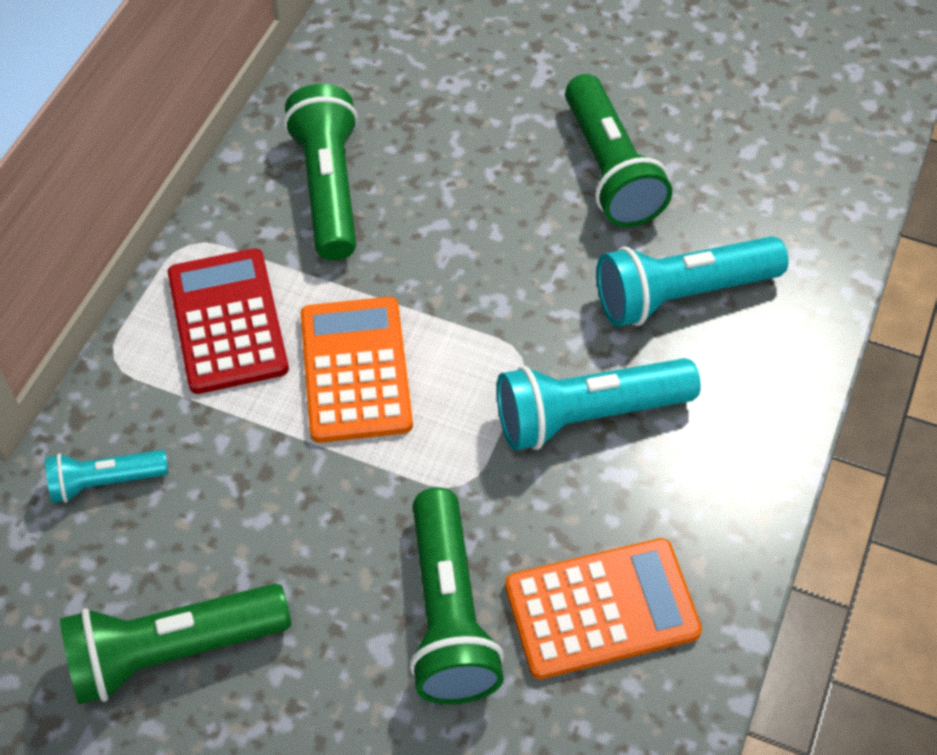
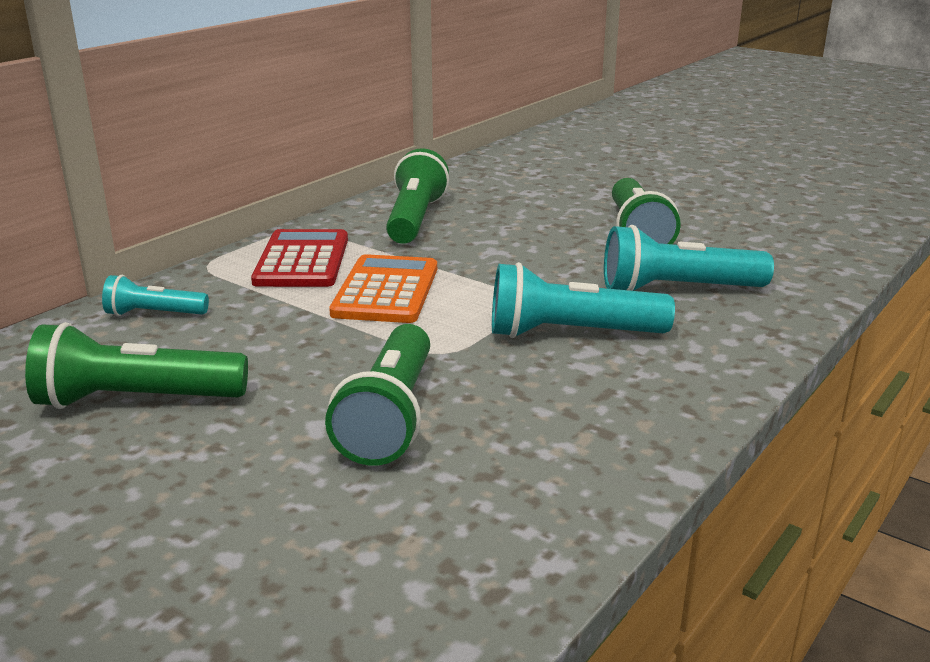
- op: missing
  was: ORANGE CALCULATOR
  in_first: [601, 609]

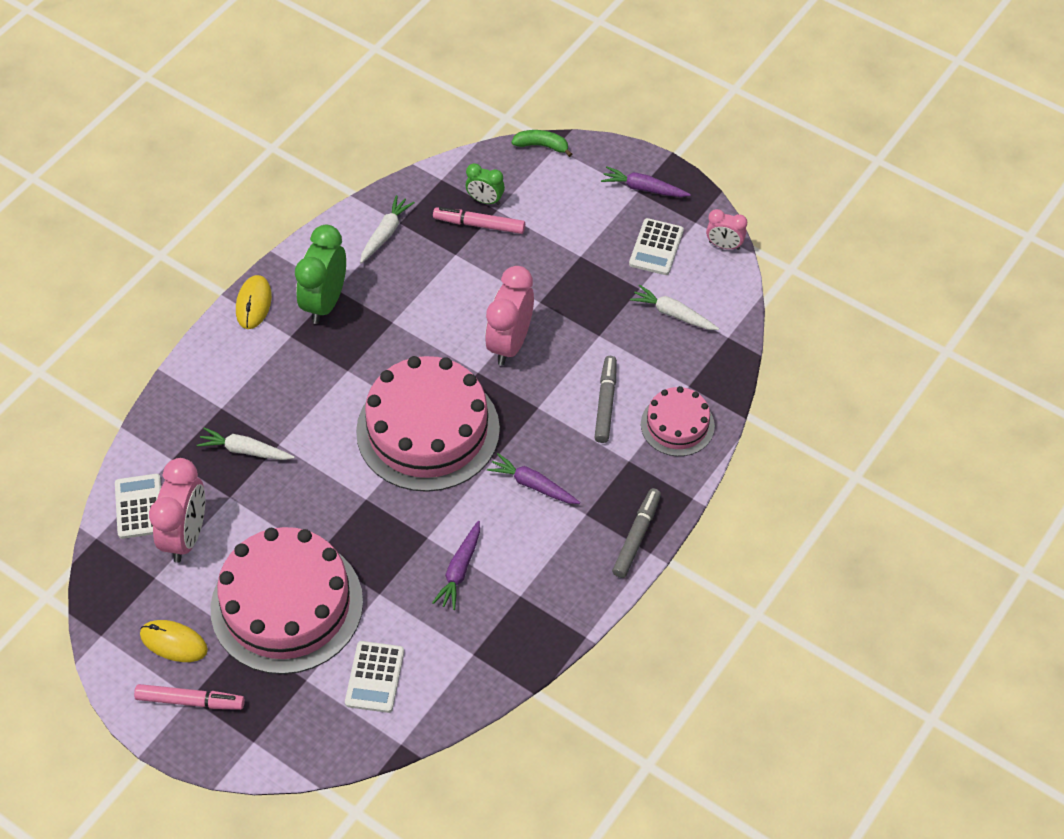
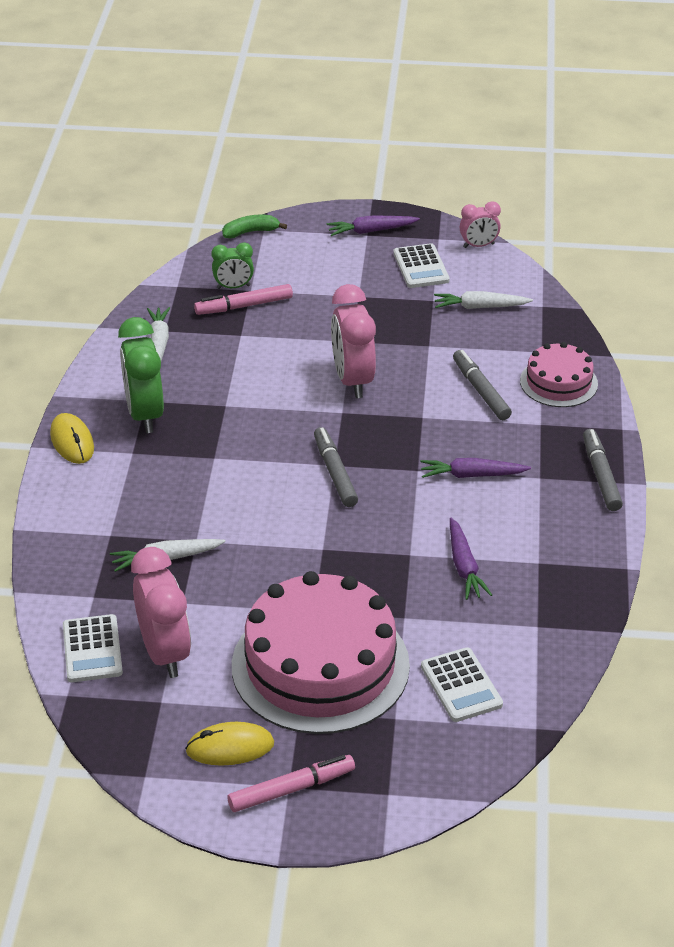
- op: spun
  was: WHITE CALCULATOR
  in_first: [139, 507]
  in_second: [92, 649]
  clockwise: -150
- op: exchanged
  was: PINK CAKE
  now: GREY MARKER
  in_first: [428, 430]
  in_second: [334, 473]

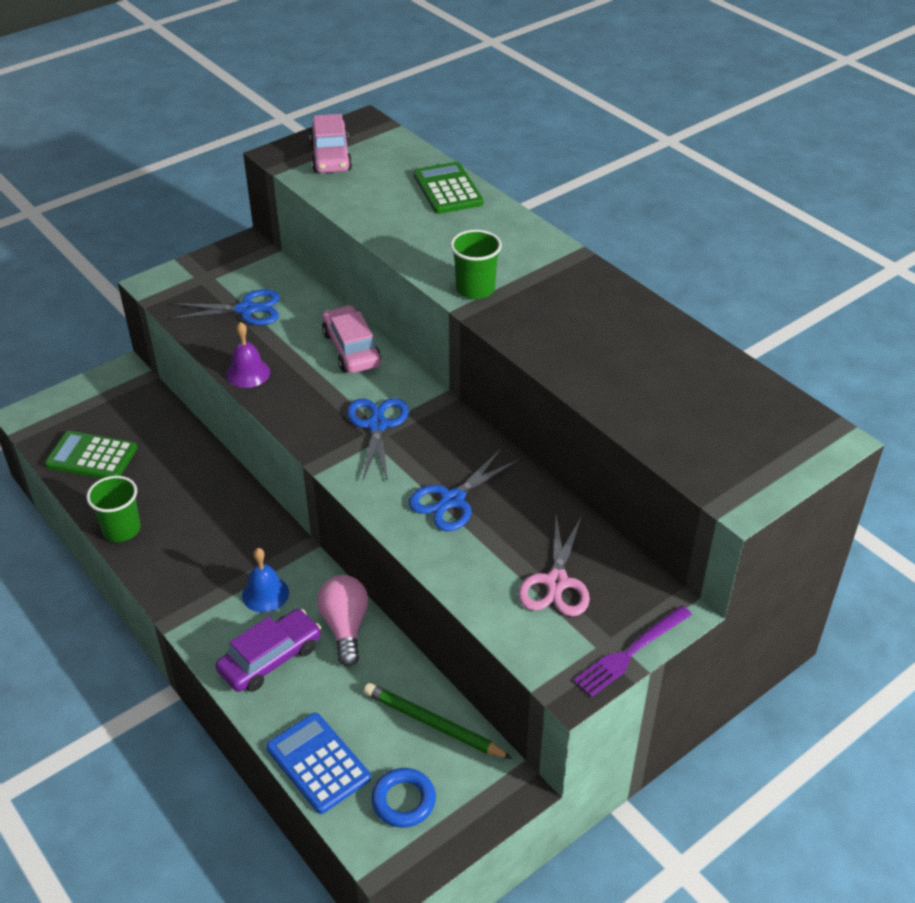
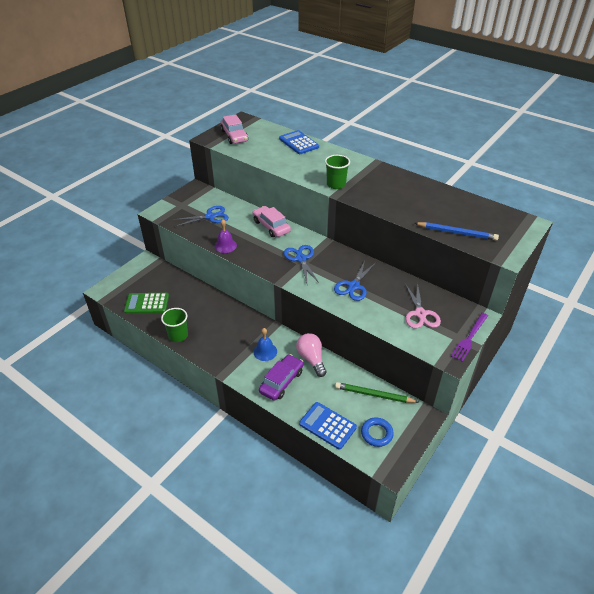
- op: colour
  was: GREEN CALCULATOR
  now: BLUE CALCULATOR
  in_first: [448, 189]
  in_second: [299, 143]
- op: appeared
  now: BLUE PENCIL
  in_second: [457, 233]

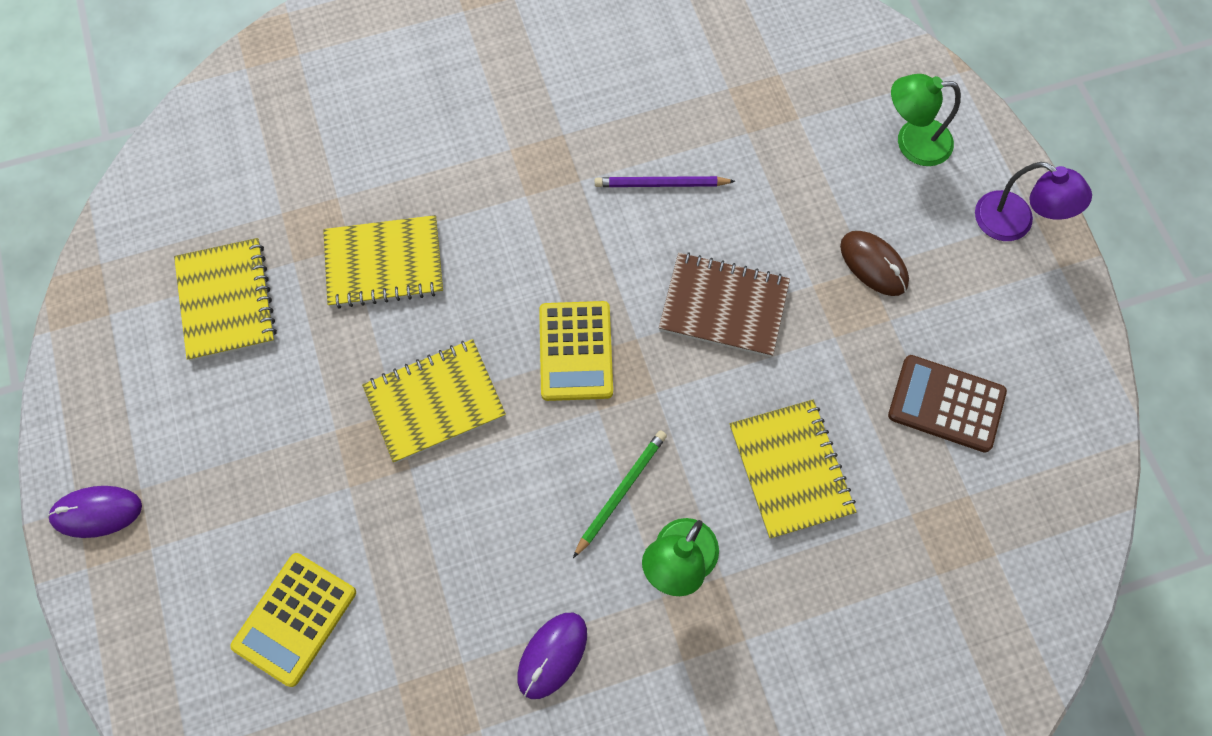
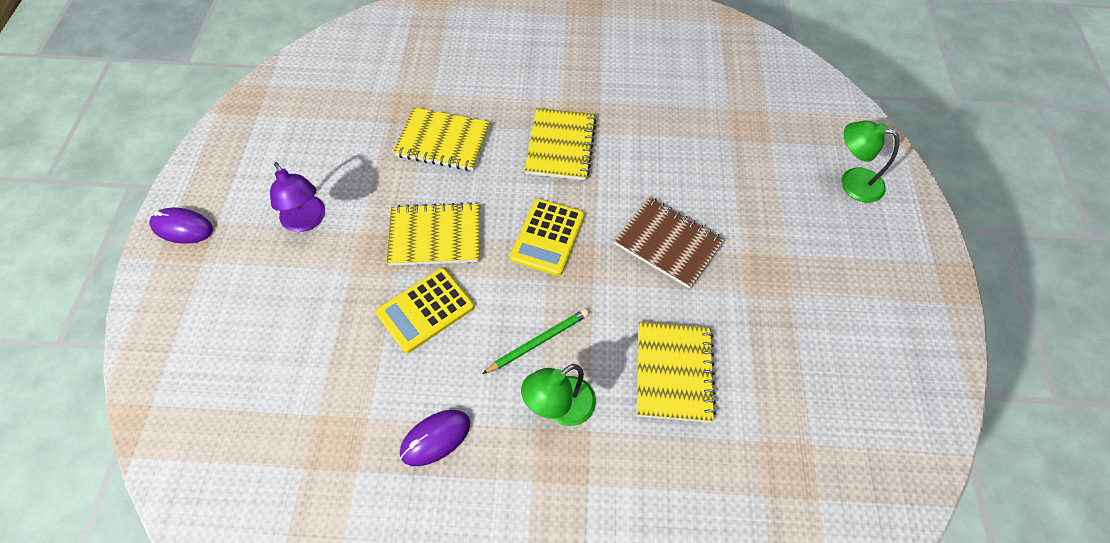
- op: relocated
  was: PURPLE LAMP
  in_first: [1014, 223]
  in_second: [306, 221]
- op: relocated
  was: YELLOW CALCULATOR
  in_first: [295, 619]
  in_second: [425, 310]
- op: relocated
  was: YELLOW NOTEBOOK
  in_first: [227, 301]
  in_second: [560, 146]
- op: missing
  was: PURPLE PENCIL
  in_first: [661, 184]
- op: missing
  was: BROWN MOUSE
  in_first: [873, 264]
- op: missing
  was: BROWN CALCULATOR
  in_first: [946, 404]

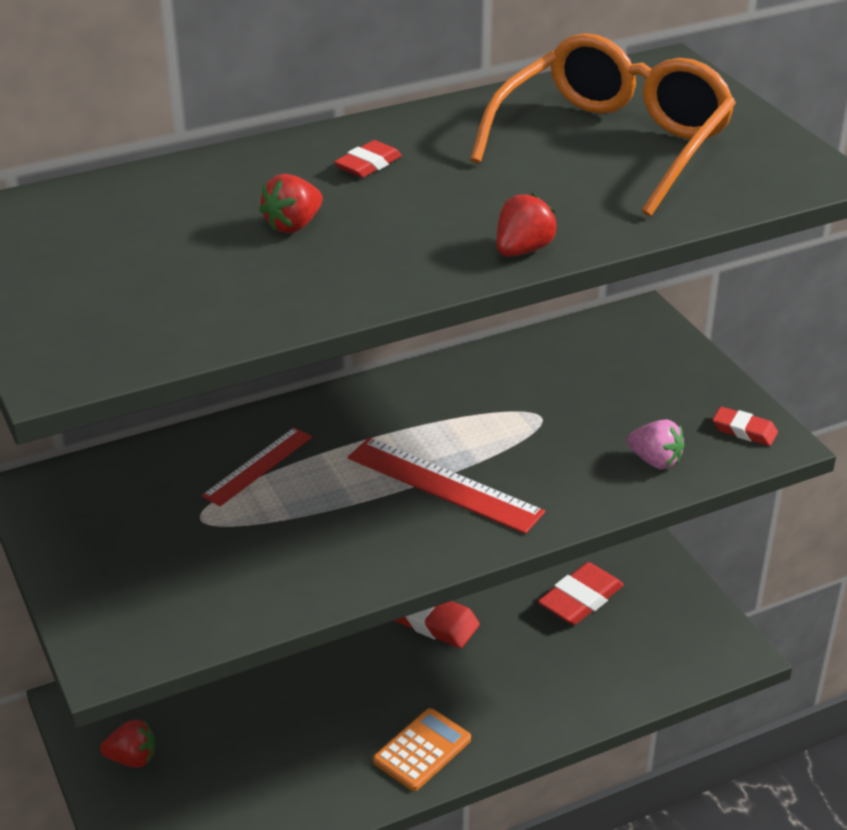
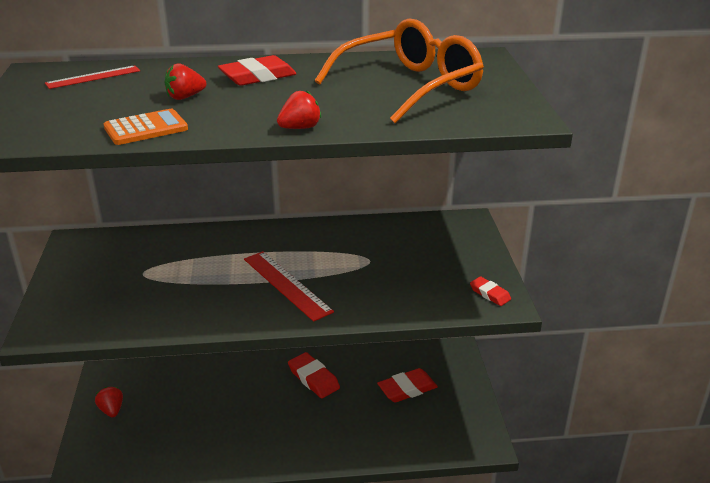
- op: relocated
  was: RED RULER
  in_first: [258, 466]
  in_second: [93, 77]
- op: spun
  was: RED STRAWBERRY
  in_first: [132, 758]
  in_second: [111, 410]
  clockwise: -135
- op: relocated
  was: ORANGE CALCULATOR
  in_first: [422, 750]
  in_second: [146, 128]
- op: size
  was: RED ERASER
  in_first: [368, 164]
  in_second: [258, 76]
  ratio: 1.71
- op: missing
  was: PINK STRAWBERRY
  in_first: [655, 461]

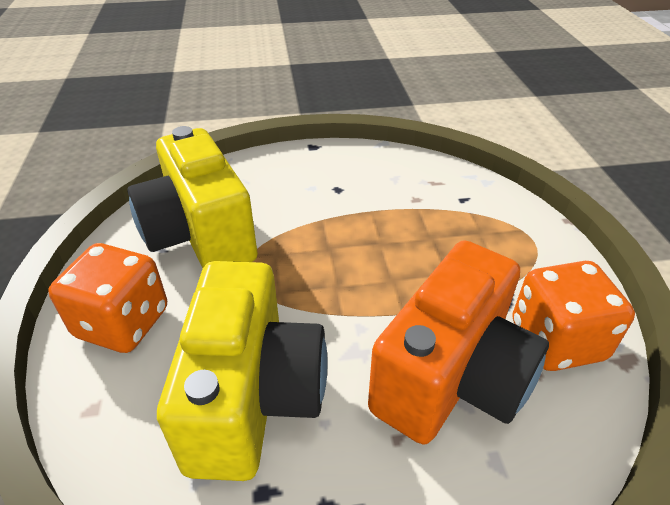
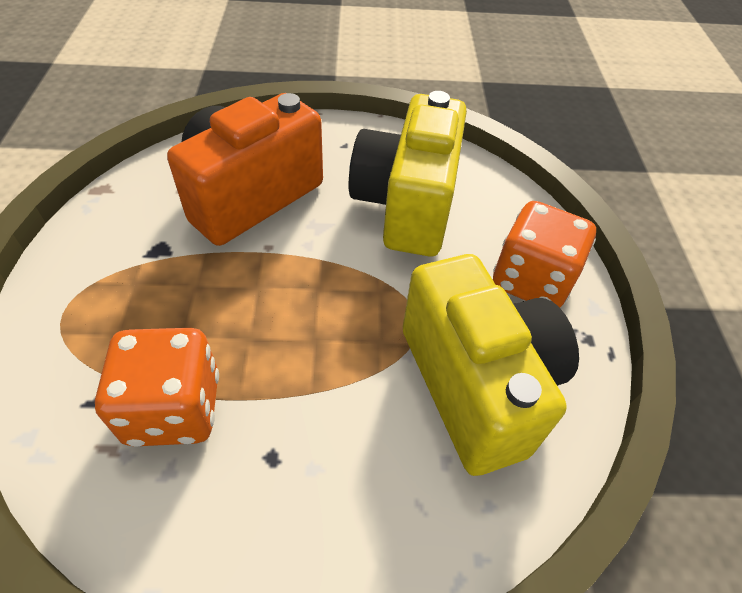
- op: relocated
  was: ORANGE DICE
  in_first: [557, 340]
  in_second: [174, 408]

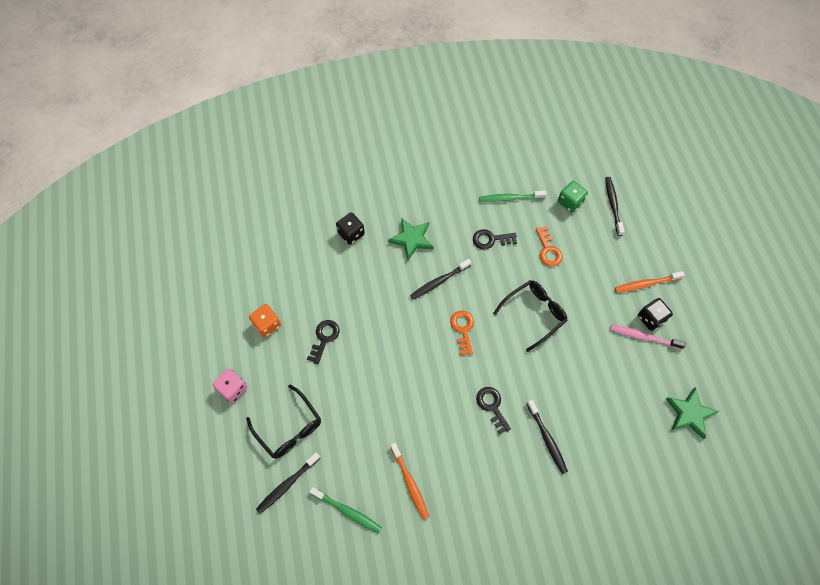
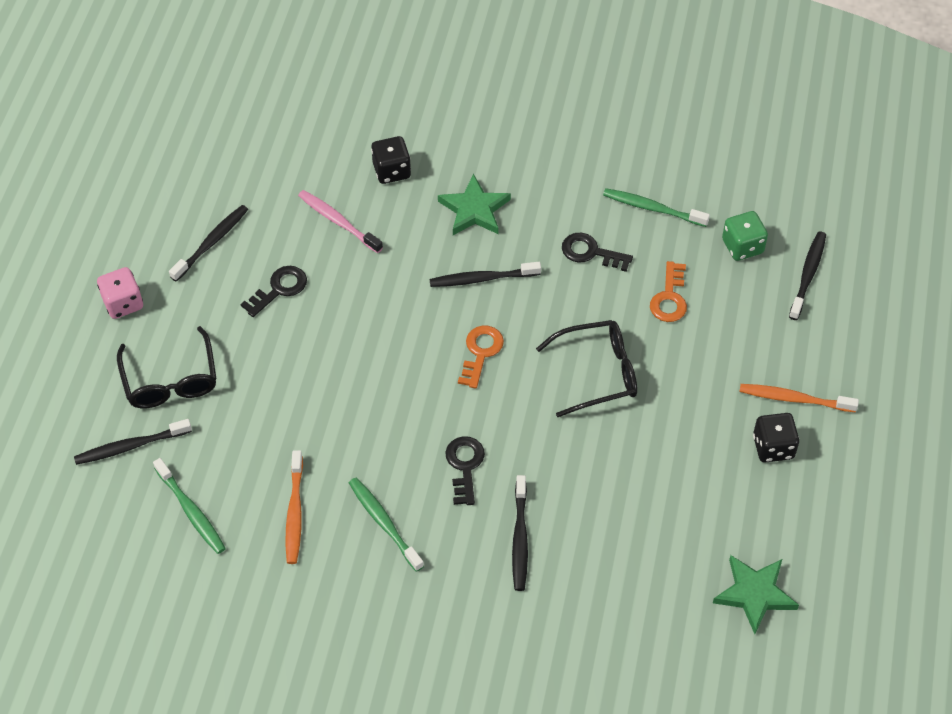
- op: exchanged
  was: ORANGE DICE
  now: BLACK TOOTHBRUSH
  in_first: [267, 324]
  in_second: [211, 242]
- op: relocated
  was: PINK TOOTHBRUSH
  in_first: [644, 337]
  in_second: [338, 221]
- op: appeared
  now: GREEN TOOTHBRUSH
  in_second: [384, 523]

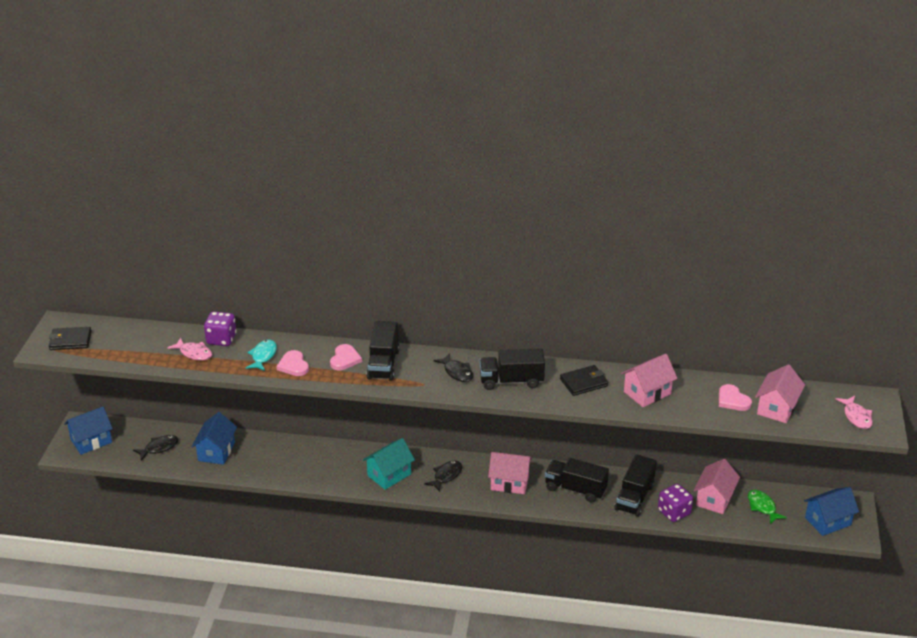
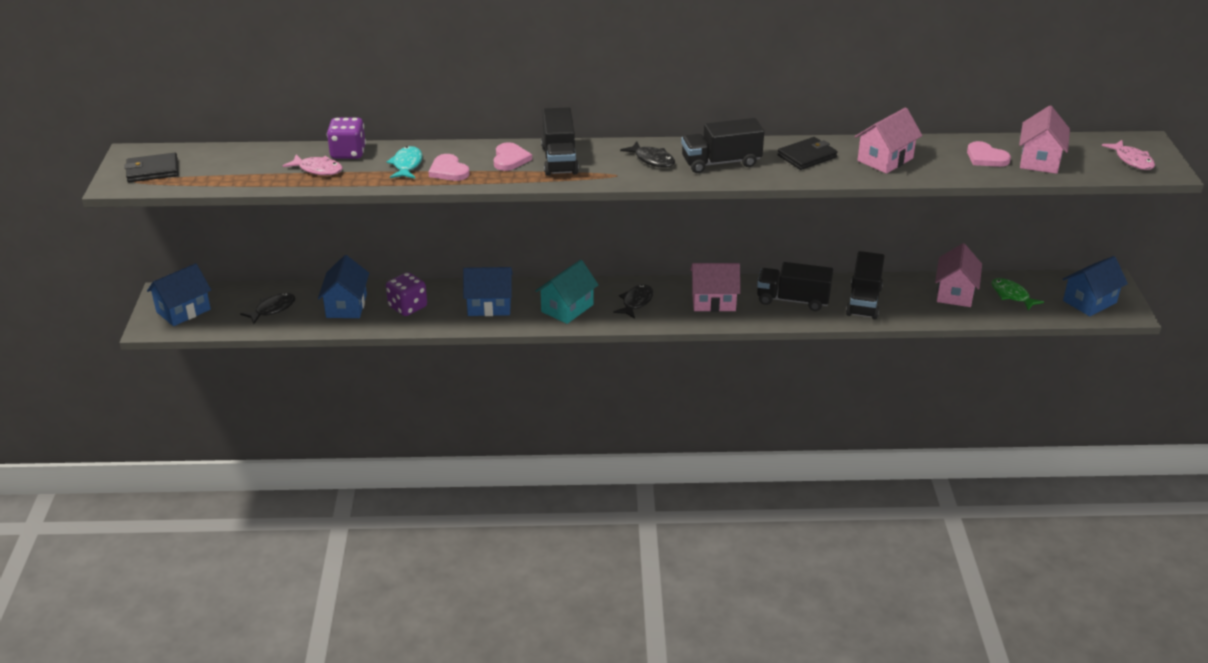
- op: relocated
  was: PURPLE DICE
  in_first: [674, 512]
  in_second: [407, 307]
- op: appeared
  now: BLUE HOUSE
  in_second: [489, 306]

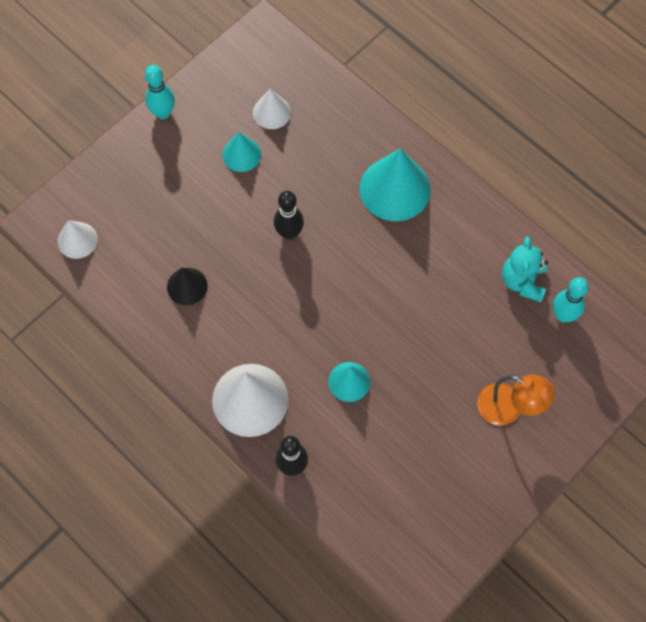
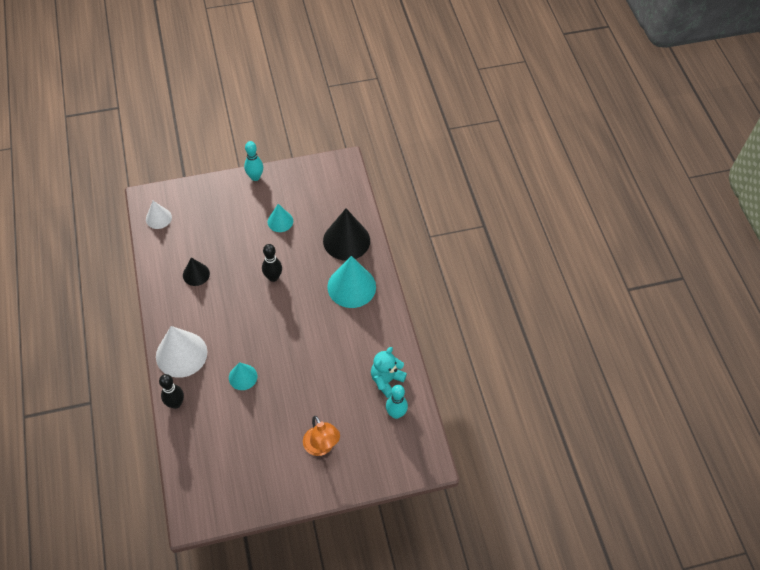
- op: appeared
  now: BLACK CONE
  in_second: [346, 240]
- op: missing
  was: WHITE CONE
  in_first: [271, 112]

